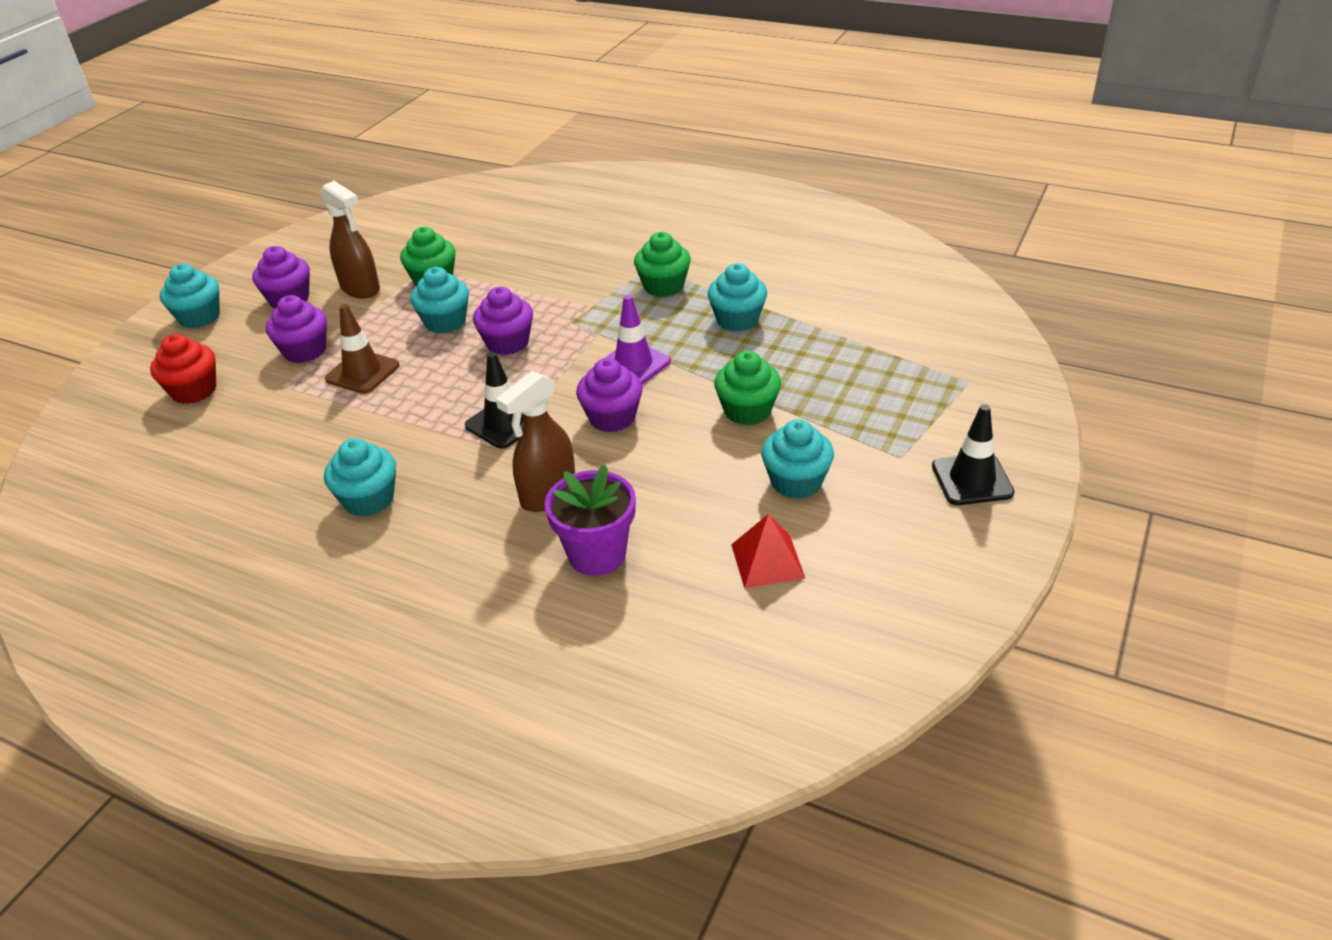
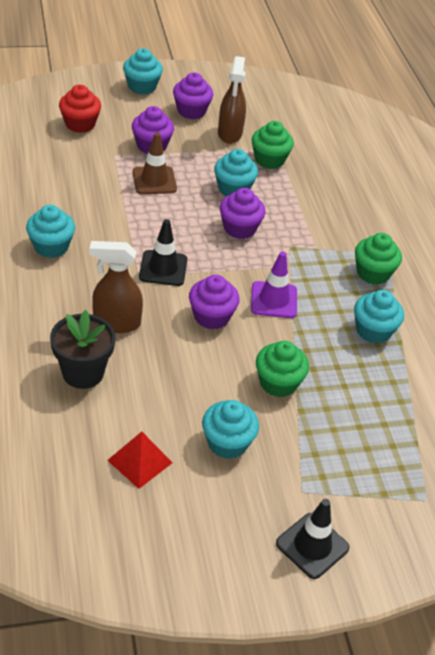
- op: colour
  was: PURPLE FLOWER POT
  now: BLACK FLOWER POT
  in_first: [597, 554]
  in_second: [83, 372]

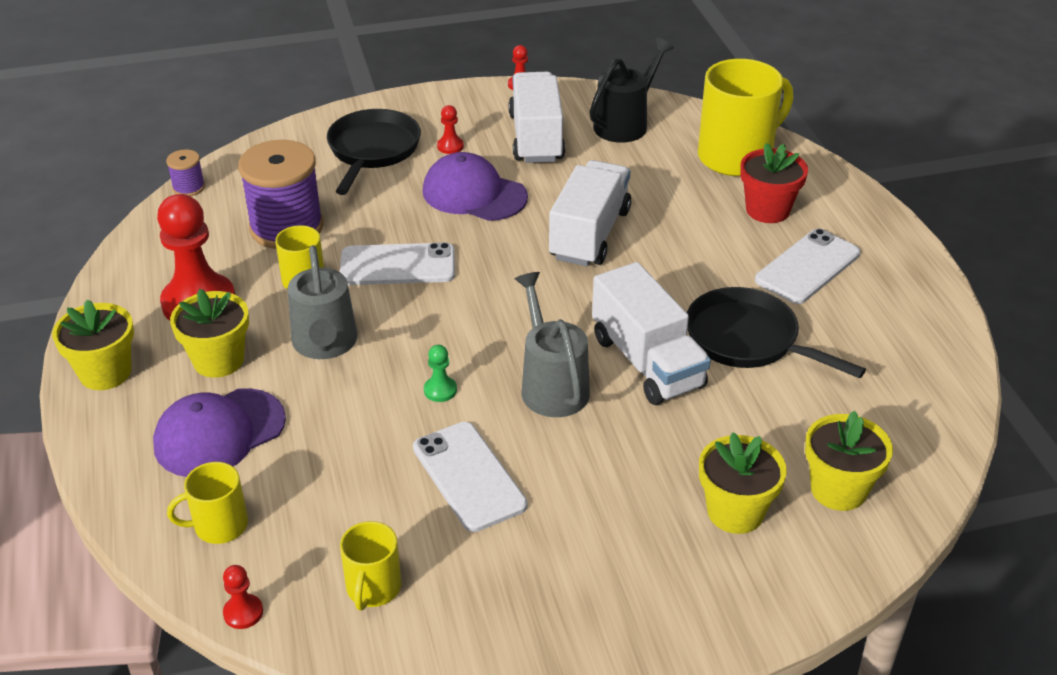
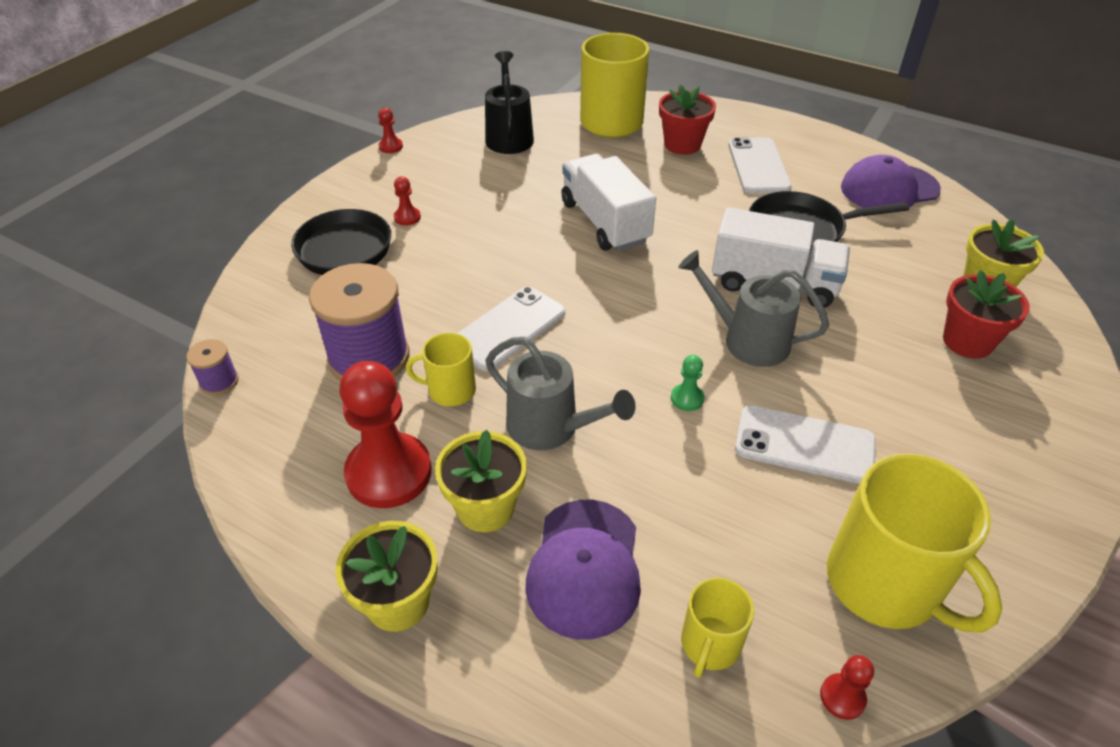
- op: size
  was: YELLOW MUG
  in_first: [373, 588]
  in_second: [885, 584]
  ratio: 1.93
- op: relocated
  was: PURPLE CAP
  in_first: [474, 194]
  in_second: [889, 188]
- op: colour
  was: YELLOW FLOWER POT
  now: RED FLOWER POT
  in_first: [735, 512]
  in_second: [967, 341]
- op: missing
  was: WHITE TRUCK
  in_first: [536, 137]

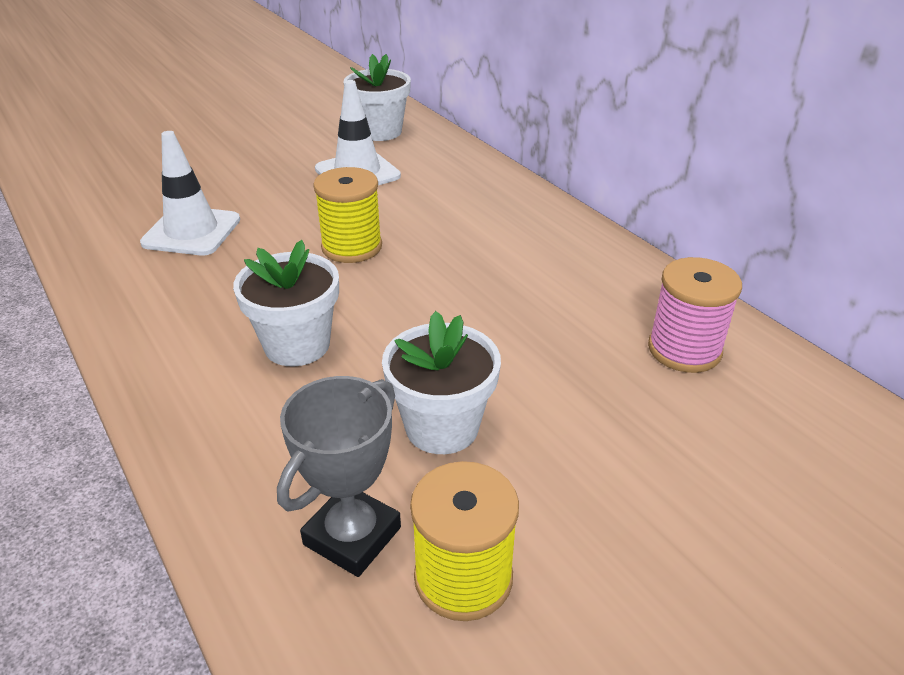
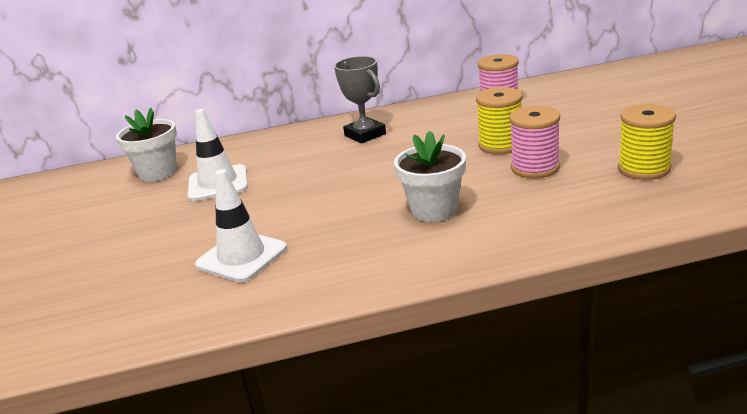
- op: relocated
  was: GREY TROPHY
  in_first: [352, 536]
  in_second: [365, 135]
- op: relocated
  was: YELLOW SPOOL
  in_first: [352, 247]
  in_second: [500, 145]
- op: exchanged
  was: WHITE FLOWER POT
  now: PINK SPOOL
  in_first: [442, 427]
  in_second: [535, 168]

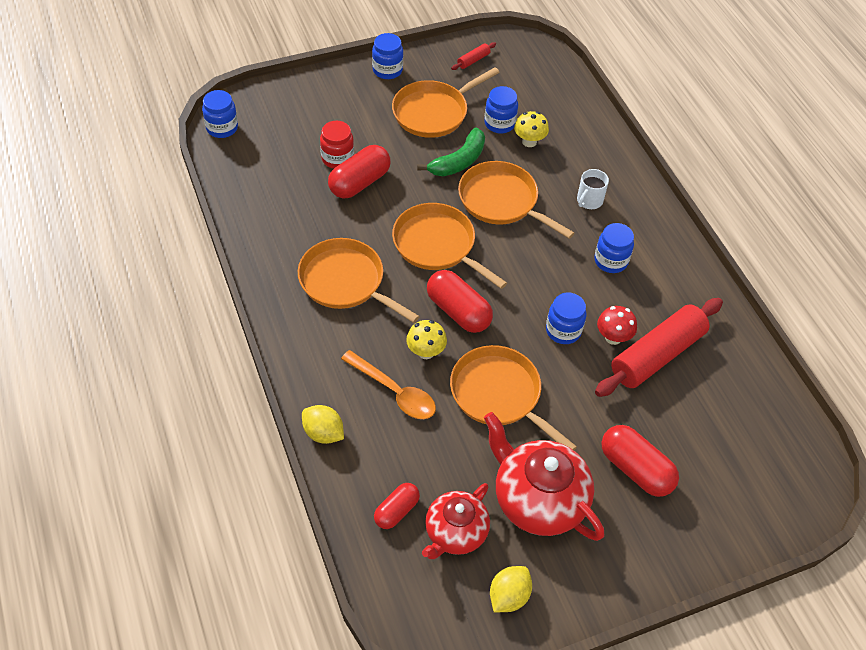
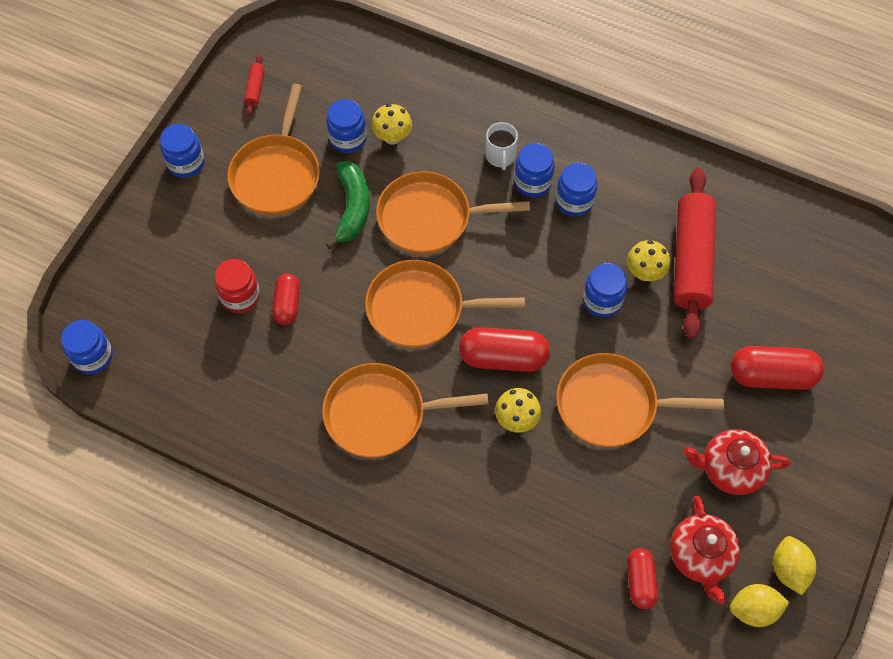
- op: size
  was: RED CAPSULE
  in_first: [359, 182]
  in_second: [287, 304]
  ratio: 0.62
- op: appeared
  now: BLUE JAR
  in_second: [532, 182]
- op: colour
  was: RED MUSHROOM
  now: YELLOW MUSHROOM
  in_first: [613, 337]
  in_second: [645, 272]
- op: size
  was: RED TEAPOT
  in_first: [538, 499]
  in_second: [730, 469]
  ratio: 0.65
- op: relocated
  was: YELLOW LEMON
  in_first: [323, 433]
  in_second: [754, 609]
- op: missing
  was: ORANGE SPOON
  in_first: [394, 392]

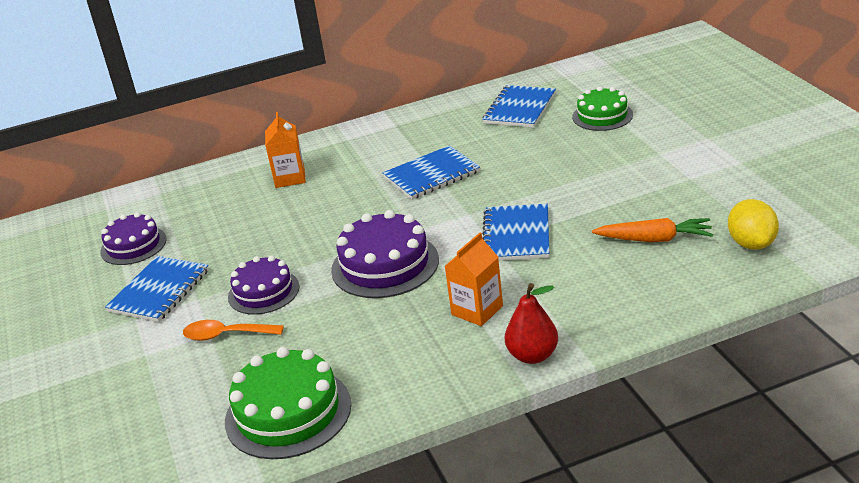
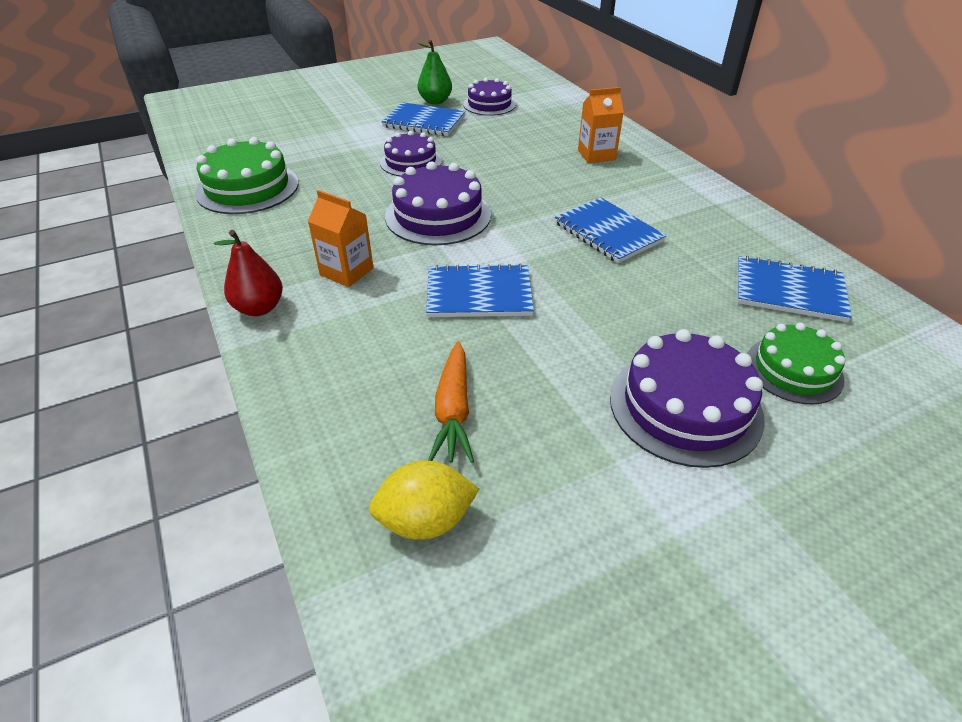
- op: appeared
  now: GREEN PEAR
  in_second: [435, 101]
- op: appeared
  now: PURPLE CAKE
  in_second: [685, 406]
- op: missing
  was: ORANGE SPOON
  in_first: [226, 335]

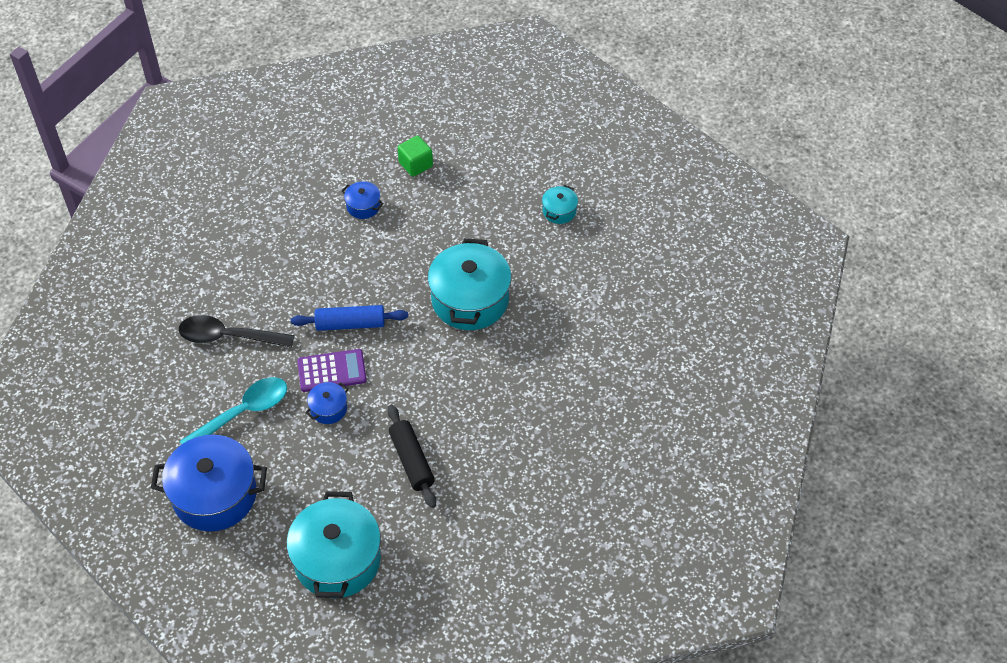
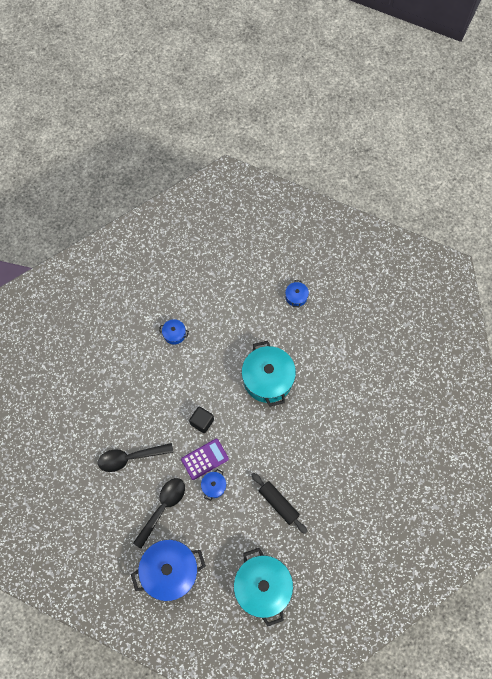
- op: colour
  was: TURQUOISE SPOON
  now: BLACK SPOON
  in_first: [243, 412]
  in_second: [163, 508]
- op: exchanged
  was: BLUE ROLLING PIN
  now: BLACK CUBE
  in_first: [350, 324]
  in_second: [202, 422]
- op: colour
  was: TURQUOISE POT
  now: BLUE POT
  in_first: [559, 211]
  in_second: [296, 297]
- op: missing
  was: GREEN CUBE
  in_first: [416, 164]

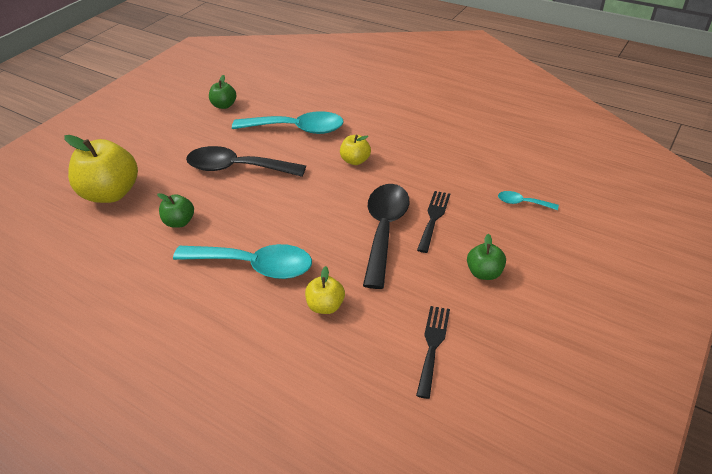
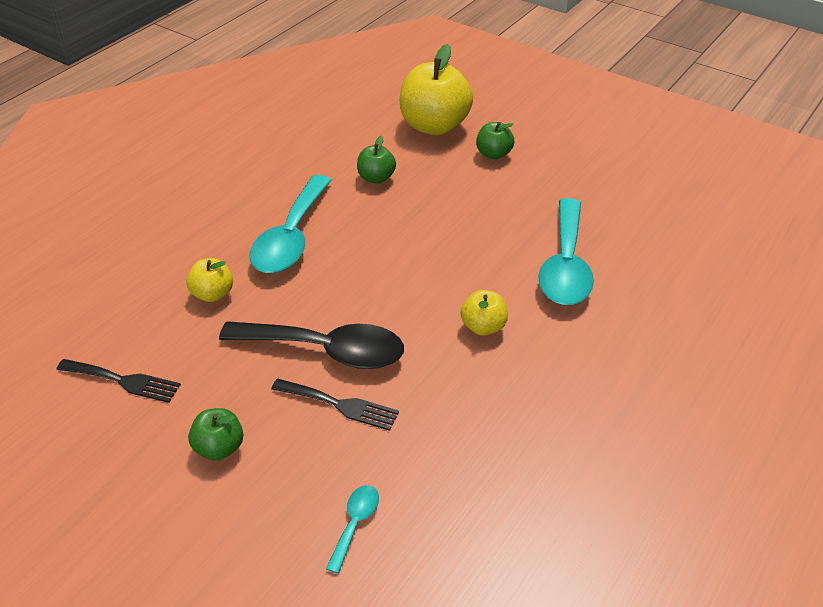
- op: relocated
  was: GREEN APPLE
  in_first: [224, 105]
  in_second: [493, 154]
- op: missing
  was: BLACK SPOON
  in_first: [237, 168]

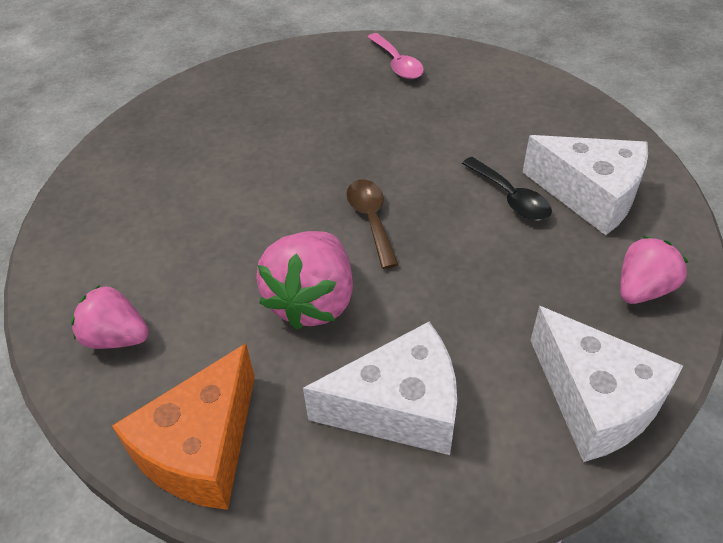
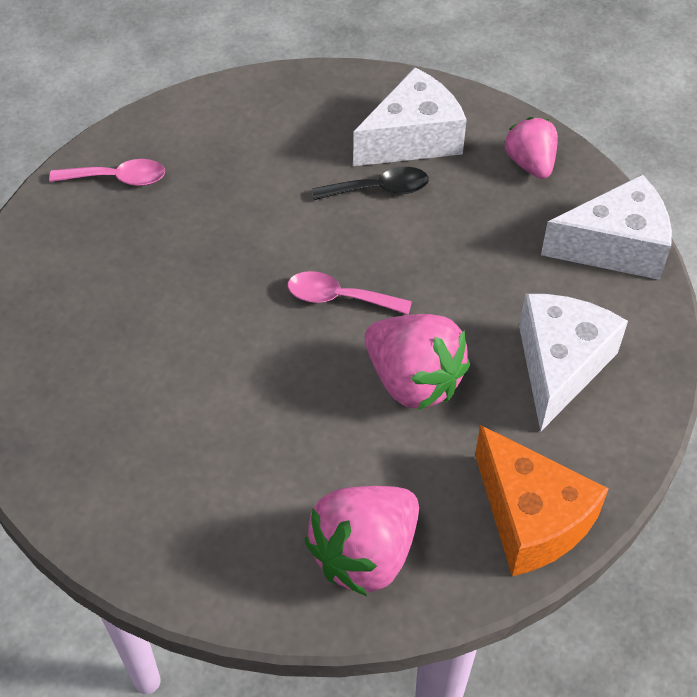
- op: colour
  was: BROWN SPOON
  now: PINK SPOON
  in_first: [371, 219]
  in_second: [339, 298]
- op: size
  was: PINK STRAWBERRY
  in_first: [116, 337]
  in_second: [365, 554]
  ratio: 1.55

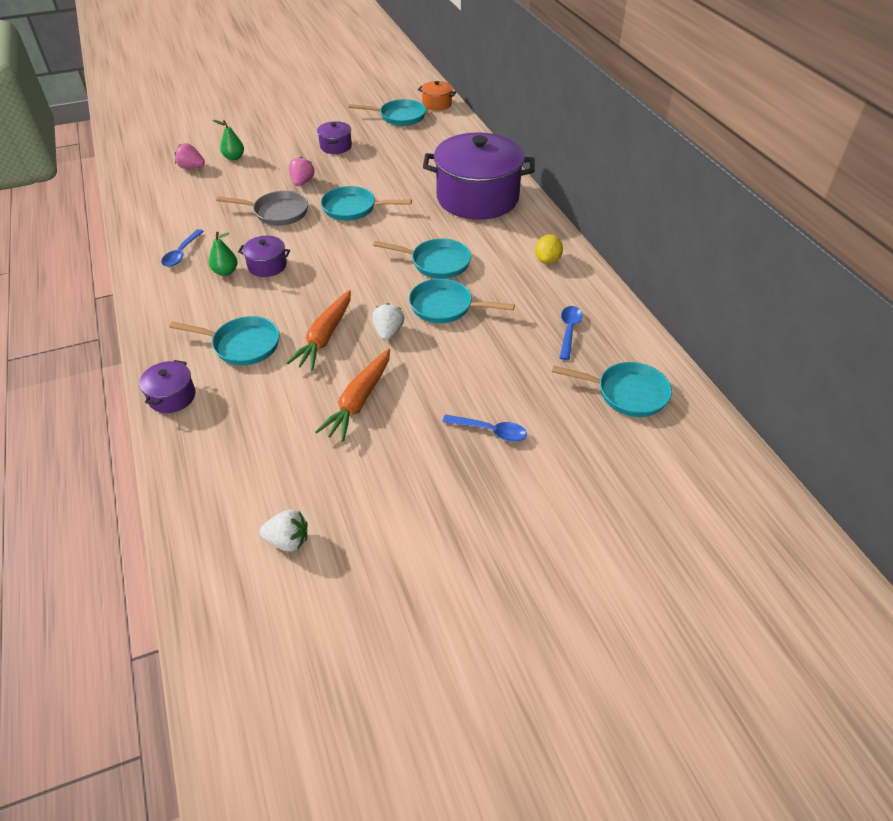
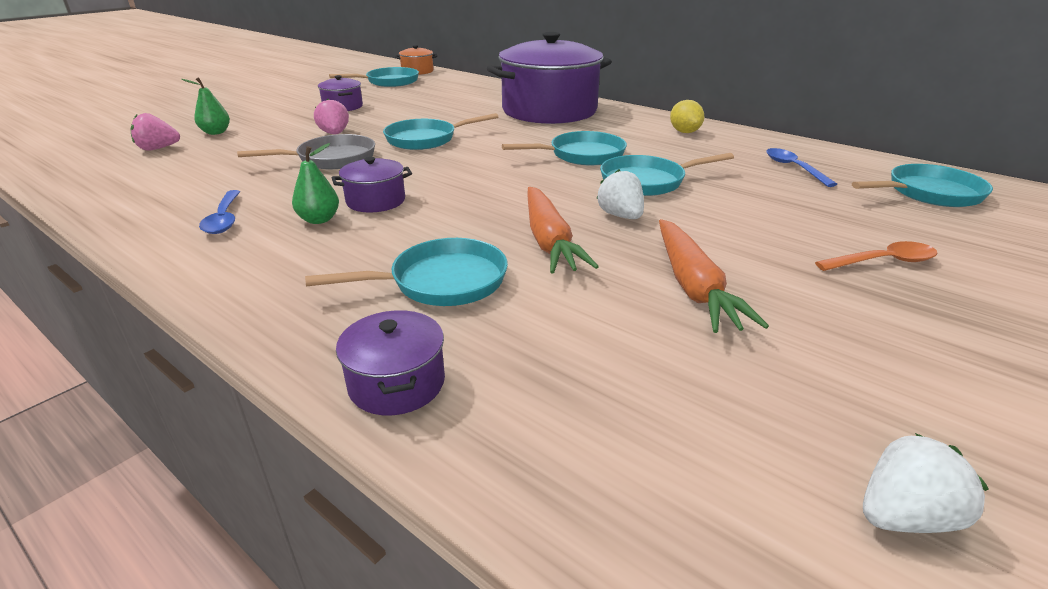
- op: colour
  was: BLUE SPOON
  now: ORANGE SPOON
  in_first: [490, 431]
  in_second: [882, 262]

